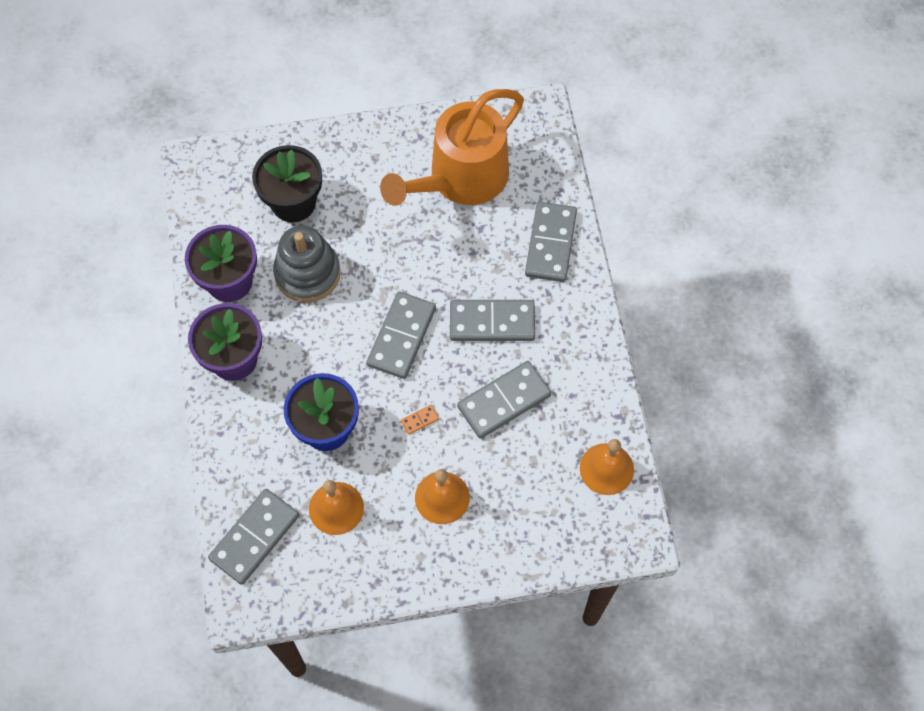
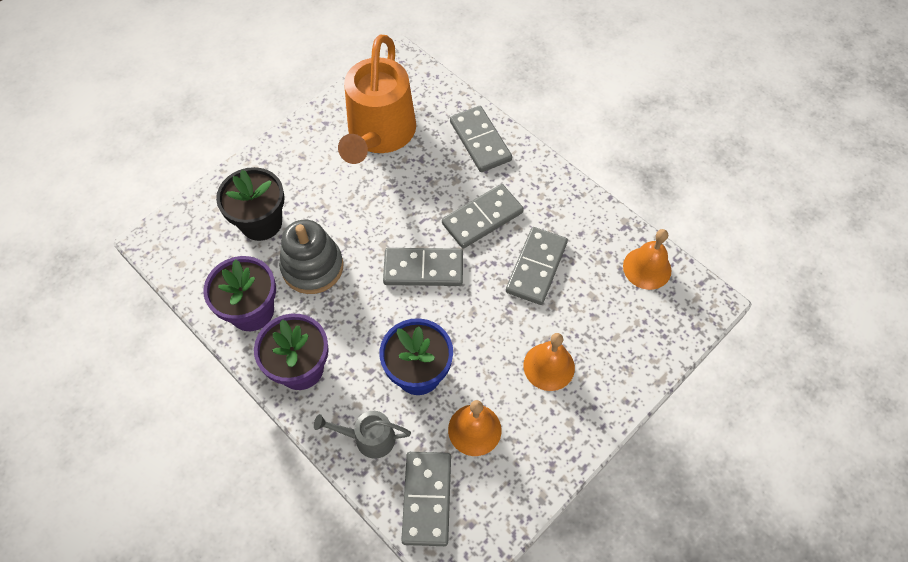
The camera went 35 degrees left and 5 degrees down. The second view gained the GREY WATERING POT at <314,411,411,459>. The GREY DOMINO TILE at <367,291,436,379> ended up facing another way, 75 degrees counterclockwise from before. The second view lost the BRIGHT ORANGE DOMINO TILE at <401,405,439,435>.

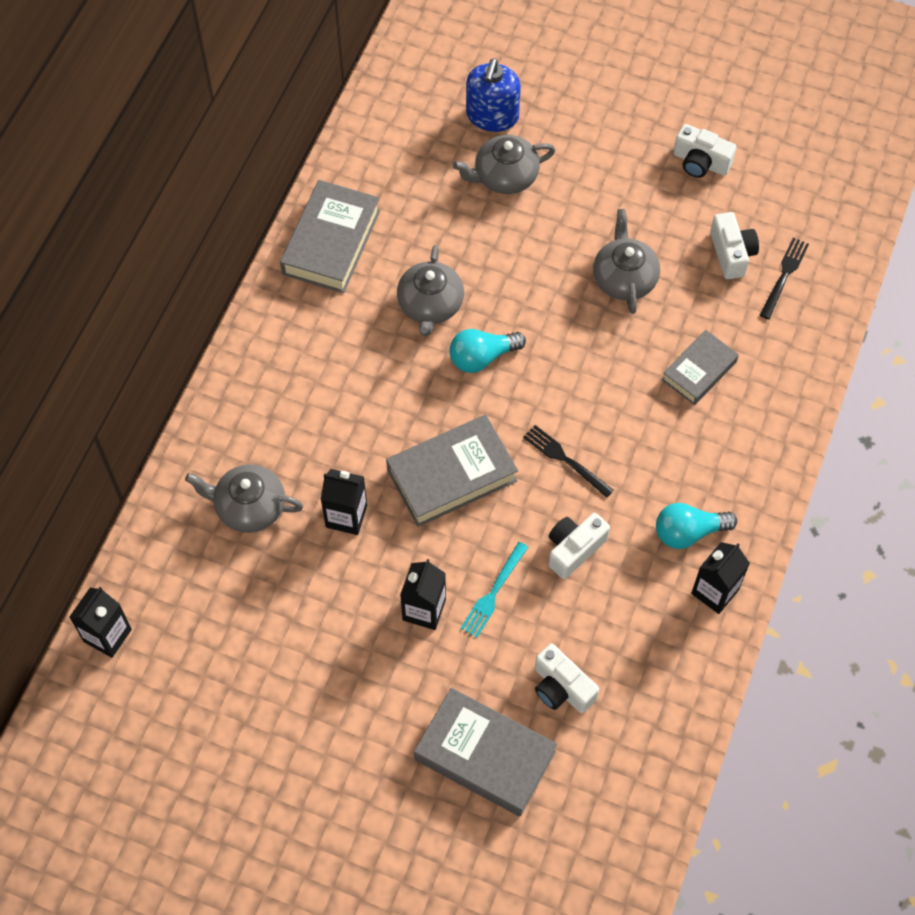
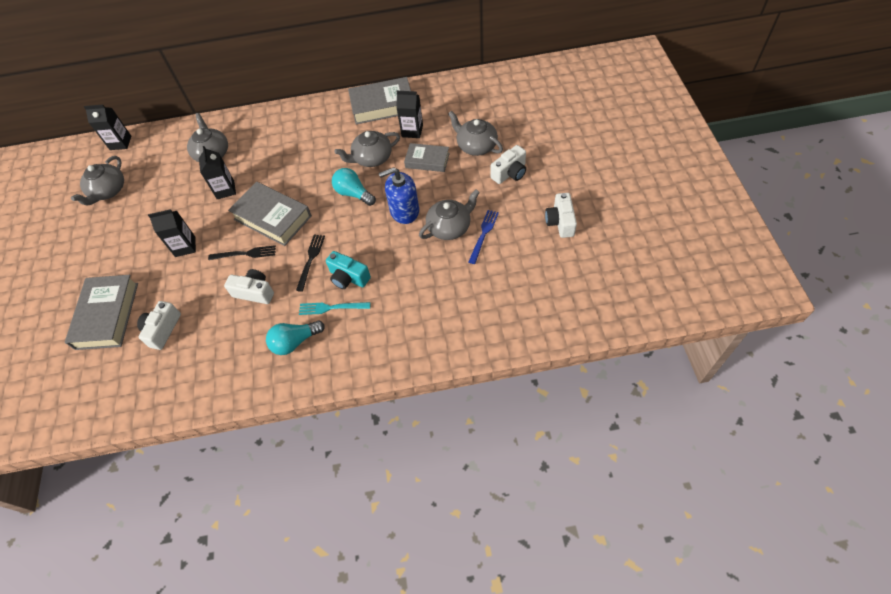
The camera went 65 degrees right and 5 degrees down. The second view gained the GREY TEAPOT at <71,156,124,206>. The JET-BLACK TABLE FORK ended up elsewhere, having gone from <760,238,809,319> to <208,245,276,260>. The TURQUOISE BULB at <656,503,737,549> ended up facing another way, 75 degrees counterclockwise from before. The TURQUOISE TABLE FORK ended up elsewhere, having gone from <460,542,528,638> to <299,302,370,315>. The second view gained the TURQUOISE PHOTO CAMERA at <326,251,371,289>. The COBALT SOAP PUMP ended up elsewhere, having gone from <466,58,521,132> to <379,167,419,224>. The JET-BLACK JUICE CARTON ended up elsewhere, having gone from <691,542,750,614> to <396,91,423,138>. The GREY BOOK ended up elsewhere, having gone from <662,330,739,405> to <404,143,450,172>. The second view gained the COBALT TABLE FORK at <469,210,499,264>. The SNOW-WHITE PHOTO CAMERA ended up elsewhere, having gone from <710,212,759,279> to <490,145,526,184>.

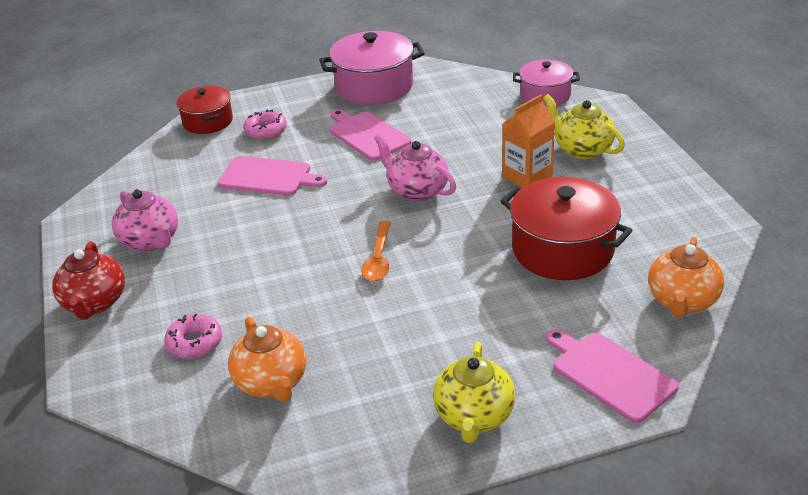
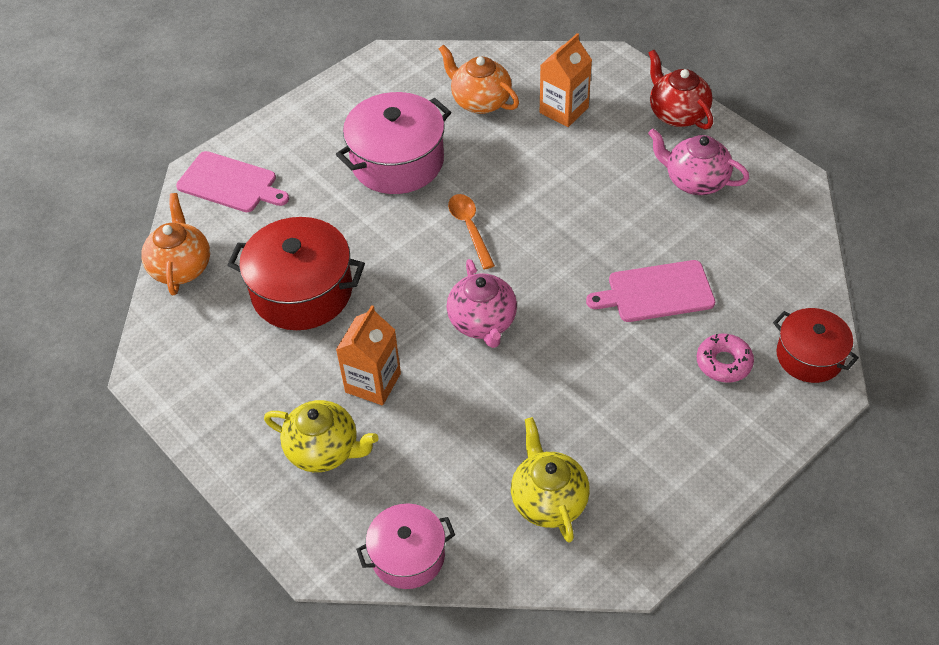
The camera went 155 degrees right and 15 degrees up. The ROSY POT ended up elsewhere, having gone from <319,31,425,105> to <336,92,451,194>. The ROSY TEAPOT at <374,134,456,202> ended up facing another way, 60 degrees clockwise from before. The GOLDEN TEAPOT ended up elsewhere, having gone from <433,342,515,443> to <511,417,590,543>. Where the ROSY DONUT stood at <164,314,222,359>, the BRIGHT ORANGE JUICE CARTON came to stand at <540,33,592,127>. The second view lost the ROSY BREAD BOARD at <329,109,412,161>.

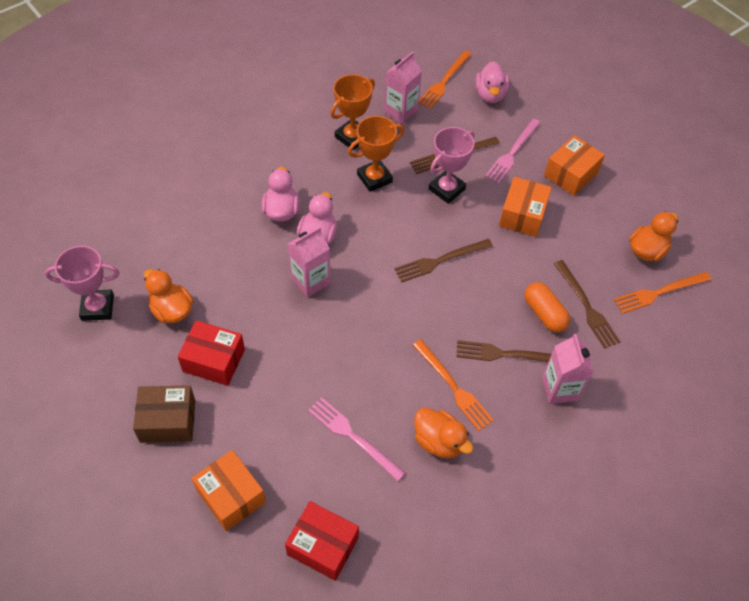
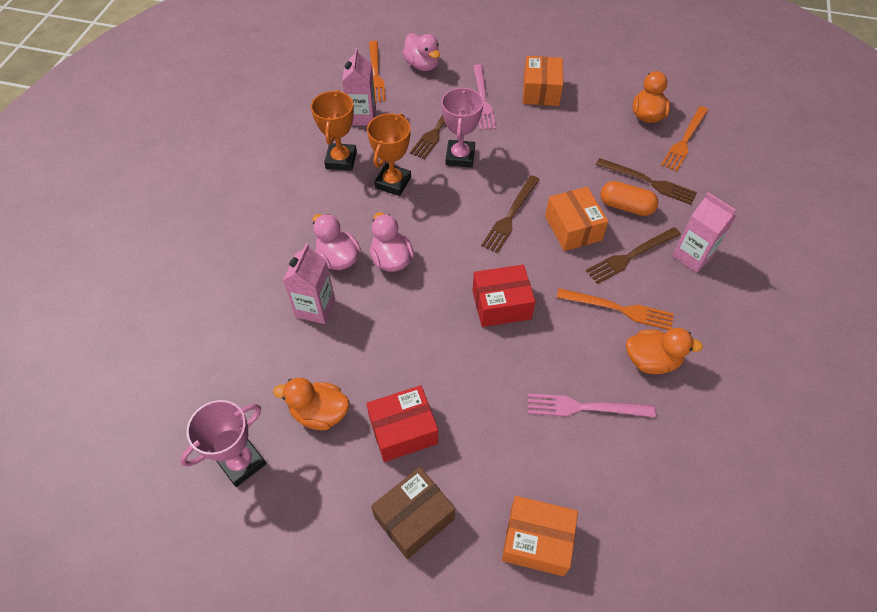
The camera went 35 degrees left and 0 degrees up. The ROSY JUICE CARTON ended up elsewhere, having gone from <288,227,330,298> to <283,243,335,324>. The RED PACKAGE ended up elsewhere, having gone from <285,501,359,581> to <472,264,535,327>. The BRIGHT ORANGE PACKAGE ended up elsewhere, having gone from <499,177,552,237> to <545,187,608,251>.

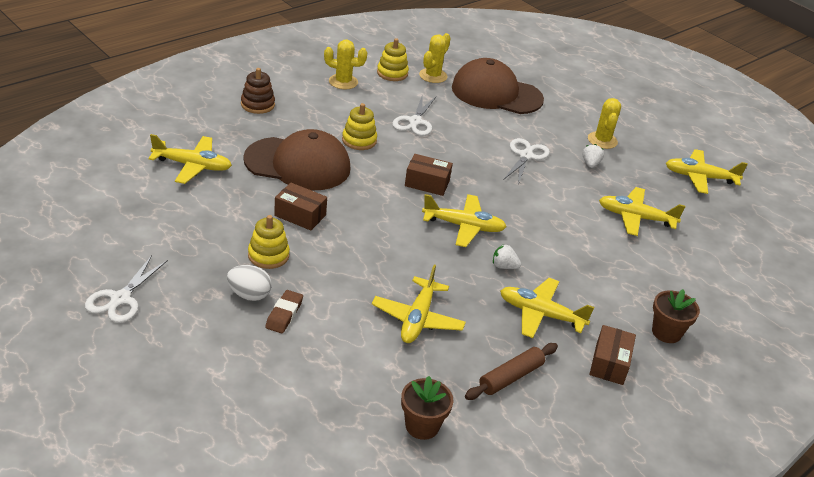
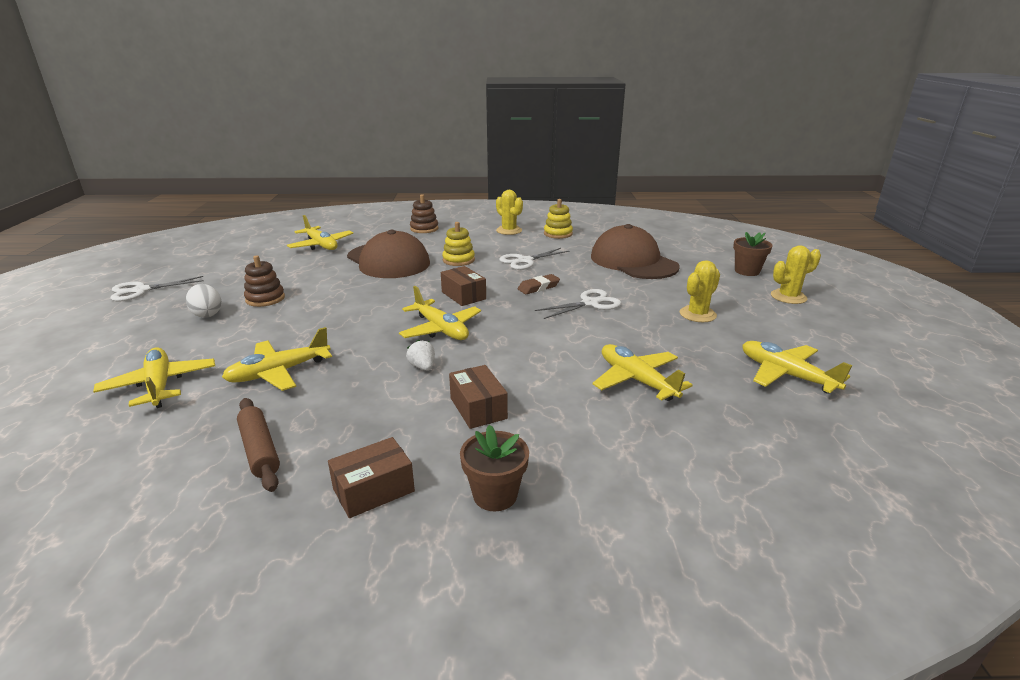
The camera went 45 degrees right and 10 degrees down. The GOLDEN TOY PLANE ended up elsewhere, having gone from <500,278,595,338> to <93,347,215,408>. The BROWN DOUGH ROLLER at <465,343,558,400> ended up facing another way, 60 degrees clockwise from before. What was the GOLDEN STACKING TOY at <248,215,290,269> turned into the BROWN STACKING TOY at <244,255,285,307>. The BROWN PACKAGE ended up elsewhere, having gone from <274,183,327,230> to <449,365,508,429>. The BROWN ERASER ended up elsewhere, having gone from <265,290,303,333> to <518,274,560,294>. The BROWN PLANT POT ended up elsewhere, having gone from <401,376,454,440> to <733,232,773,276>. The GOLDEN SAGUARO CACTUS ended up elsewhere, having gone from <419,33,451,83> to <771,245,821,304>. The second view lost the SNOW-WHITE BERRY at <582,144,604,168>.

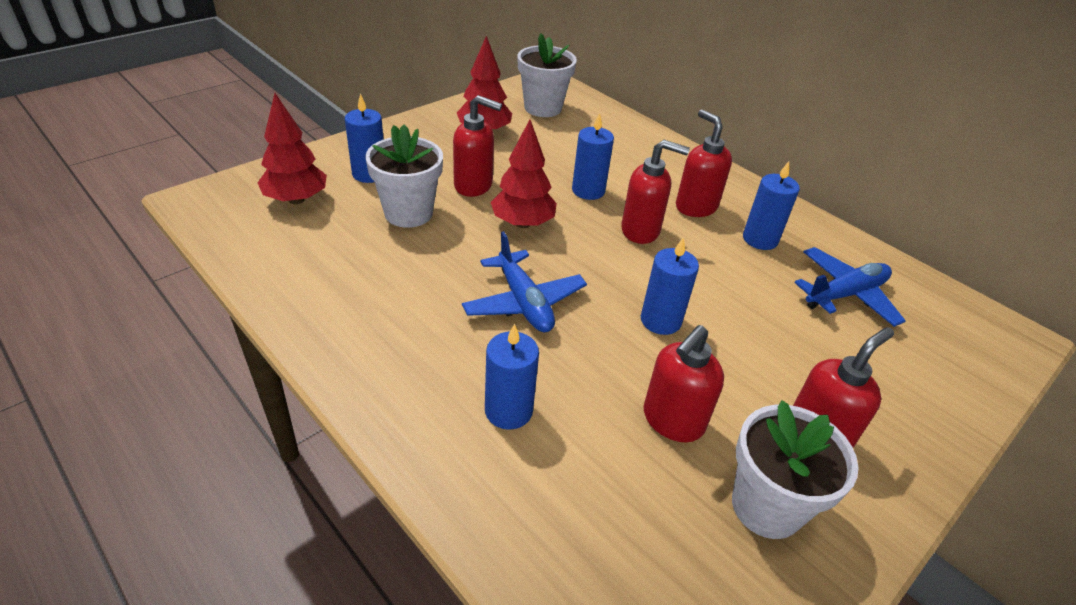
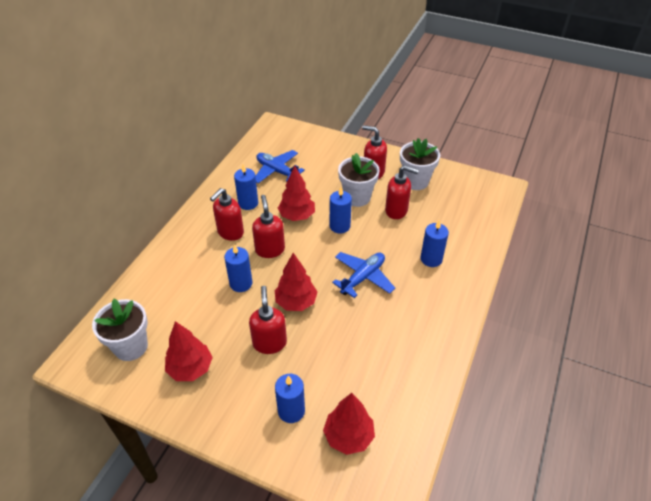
The camera went 110 degrees left and 5 degrees up. The second view gained the RED TOY TREE at <278,165,315,221>. The SNOW-WHITE PLANT POT ended up elsewhere, having gone from <365,125,443,228> to <338,153,380,207>.

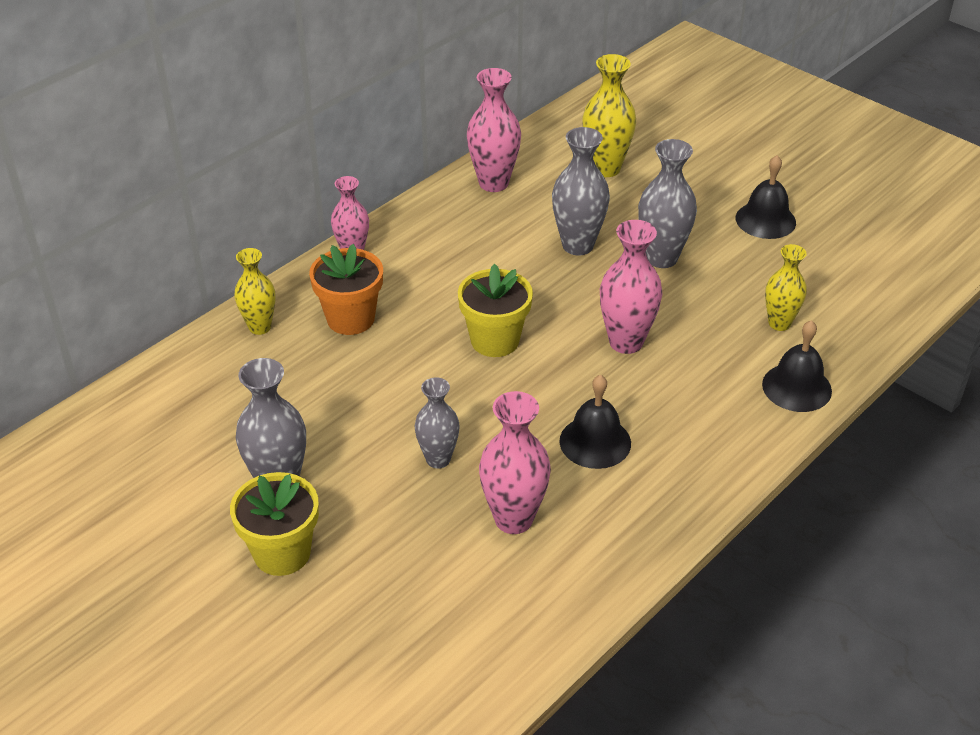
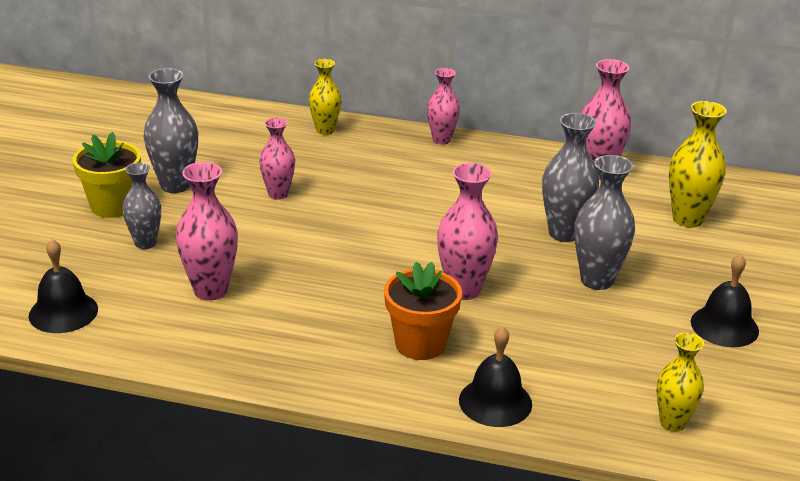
The camera went 60 degrees right and 10 degrees down. The JET-BLACK SCHOOL BELL ended up elsewhere, having gone from <559,375,631,469> to <29,239,98,333>. The GREY FLOWER VASE ended up elsewhere, having gone from <415,377,460,469> to <122,163,161,249>. The second view gained the ROSY FLOWER VASE at <259,118,295,200>. The BRIGHT ORANGE PLANT POT ended up elsewhere, having gone from <309,244,383,335> to <384,262,462,360>. The GOLDEN FLOWER VASE ended up elsewhere, having gone from <765,244,807,331> to <657,333,704,432>. The second view lost the GOLDEN PLANT POT at <458,264,533,357>.

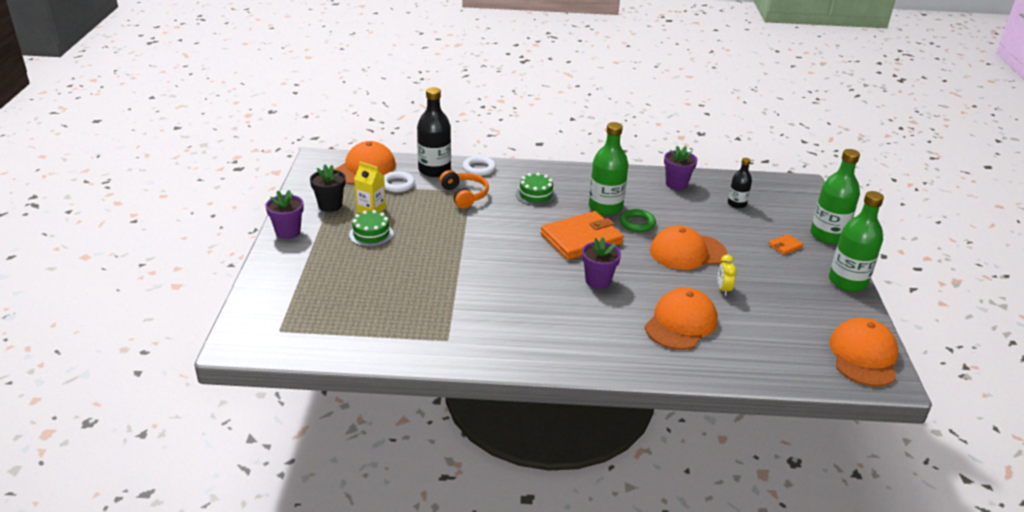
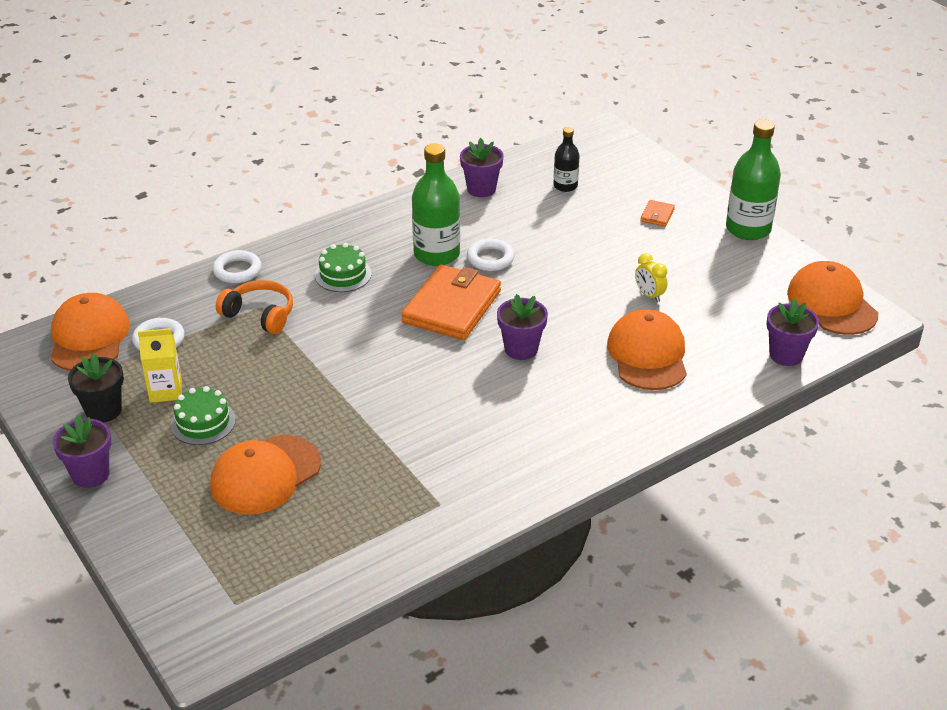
The camera went 35 degrees left and 5 degrees up. The BRIGHT ORANGE BASEBALL CAP ended up elsewhere, having gone from <650,226,727,270> to <210,435,321,515>. What was the LEAF-GREEN HOOP at <620,209,656,232> turned into the SNOW-WHITE HOOP at <467,239,514,271>. The second view gained the ROYAL PURPLE PLANT POT at <767,299,819,366>. The second view lost the JET-BLACK BOTTLE at <417,87,451,177>. The second view lost the LEAF-GREEN BOTTLE at <810,149,860,244>.

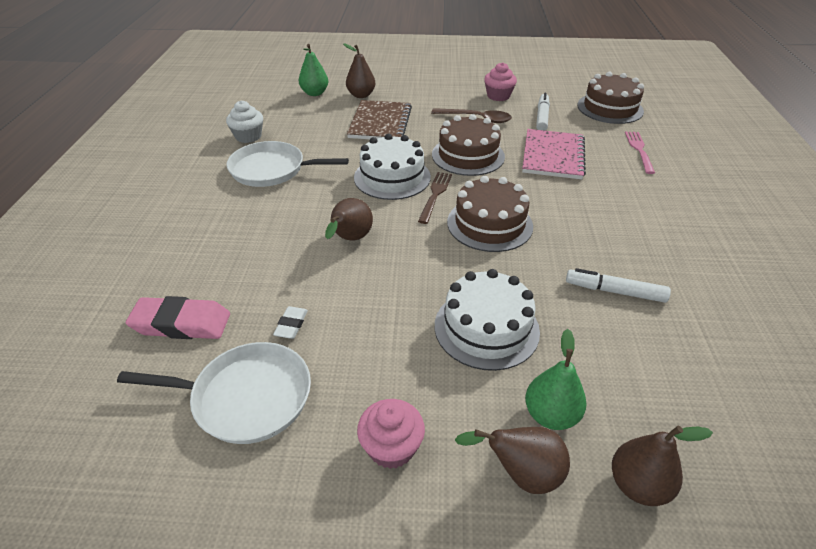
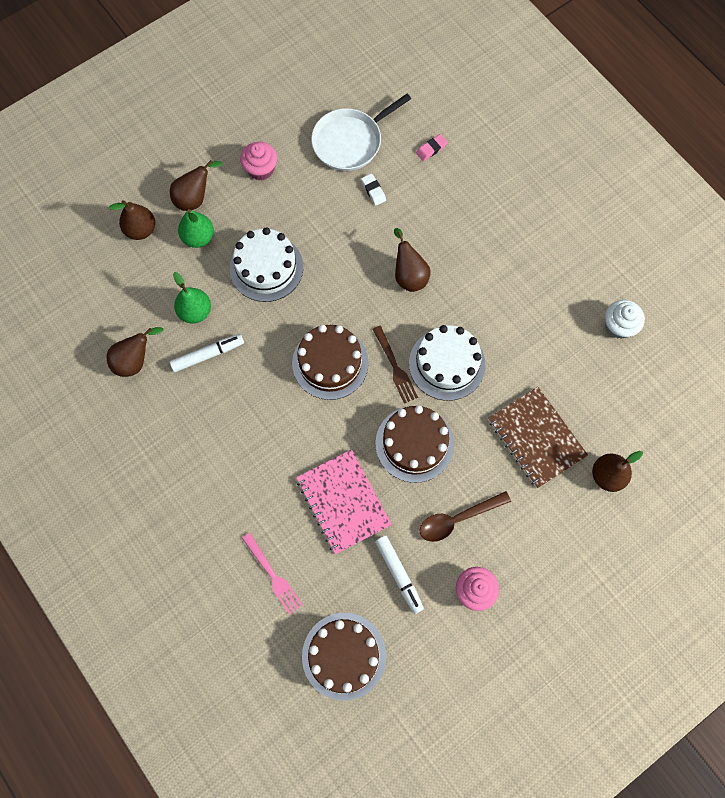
The camera went 140 degrees right and 30 degrees up. The second view gained the BROWN PEAR at <107,327,163,377>. The LEAF-GREEN PEAR ended up elsewhere, having gone from <299,44,328,96> to <173,272,211,323>. The size of the ROSY ERASER at <126,296,230,339> changed by a factor of 0.51. The second view lost the SNOW-WHITE FRYING PAN at <226,141,349,187>.

